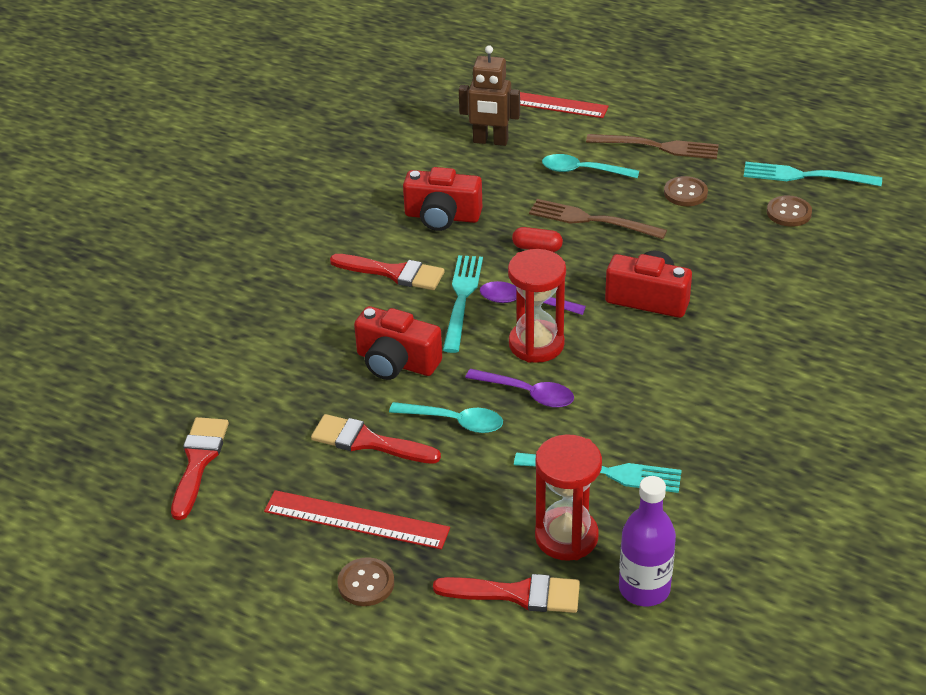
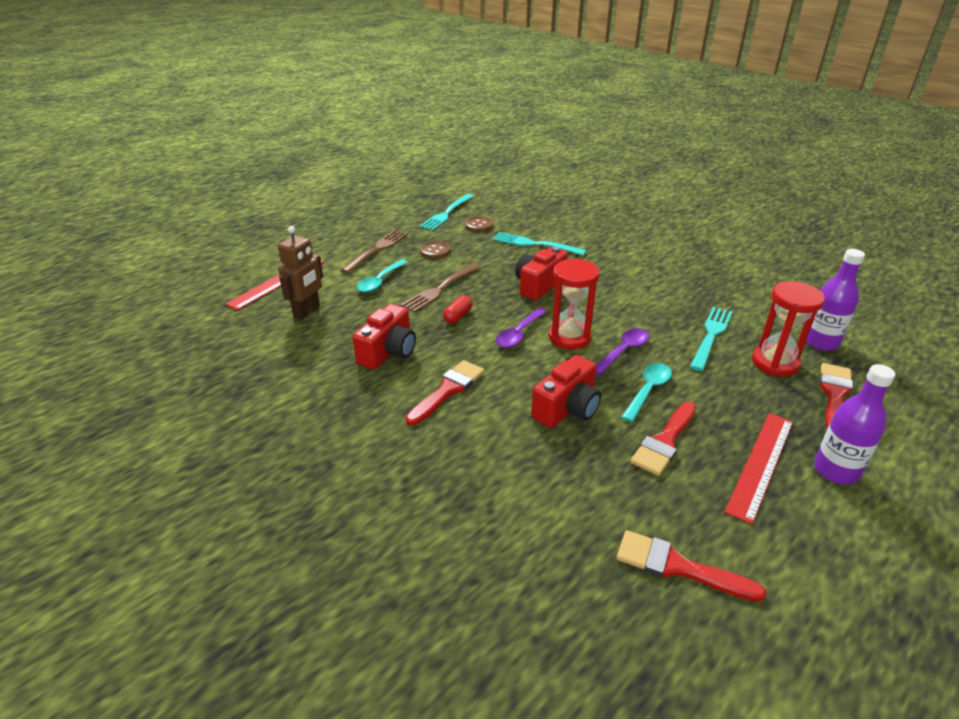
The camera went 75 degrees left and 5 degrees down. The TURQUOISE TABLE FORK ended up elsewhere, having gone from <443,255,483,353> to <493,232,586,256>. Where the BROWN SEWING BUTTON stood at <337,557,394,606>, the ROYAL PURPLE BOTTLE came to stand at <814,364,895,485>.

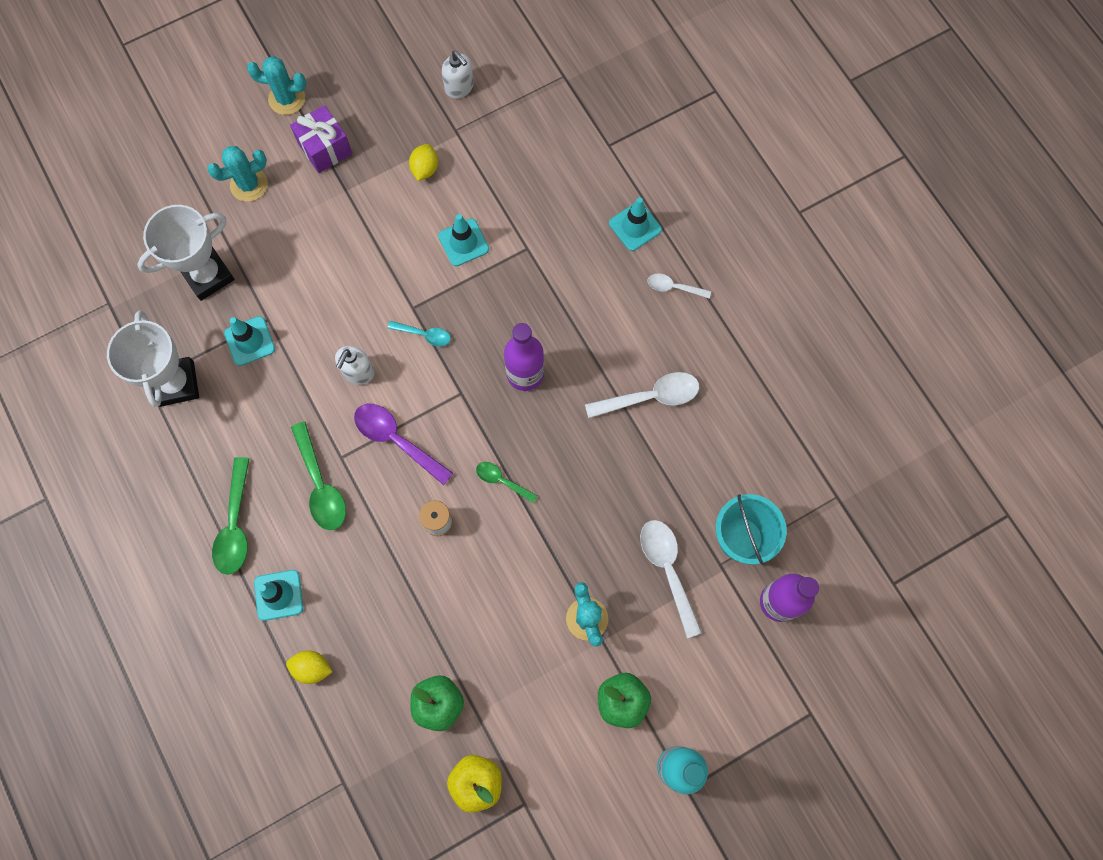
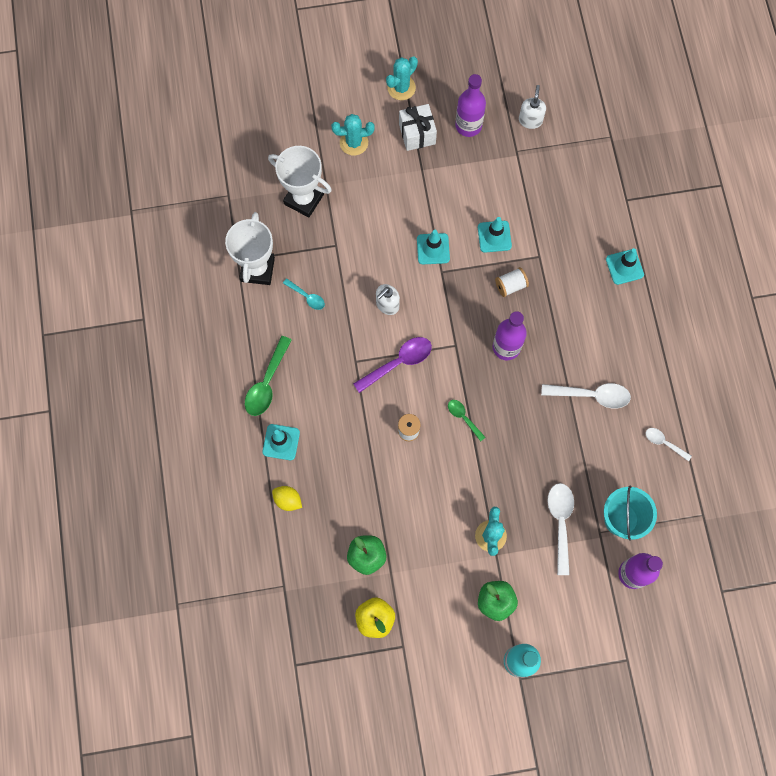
The camera went 20 degrees right and 0 degrees up. The SNOW-WHITE AWARD CUP at <137,205,234,301> ended up facing another way, 45 degrees clockwise from before. The TURQUOISE TEASPOON ended up elsewhere, having gone from <388,321,451,346> to <283,278,325,310>. The ROYAL PURPLE TEASPOON at <354,404,453,485> ended up facing another way, 90 degrees clockwise from before. The TURQUOISE SAGUARO CACTUS at <247,56,306,115> ended up facing another way, 75 degrees counterclockwise from before. What was the ROYAL PURPLE GIFT at <290,105,352,173> turned into the SNOW-WHITE GIFT at <399,104,437,151>. The TURQUOISE SAFETY CONE ended up elsewhere, having gone from <224,316,275,366> to <417,230,450,264>. The second view gained the ROYAL PURPLE BOTTLE at <455,74,486,137>. The second view gained the SNOW-WHITE BOBBIN at <495,267,529,297>. The SNOW-WHITE SOAP PUMP at <442,51,474,99> ended up facing another way, 150 degrees counterclockwise from before. The SNOW-WHITE TEASPOON ended up elsewhere, having gone from <648,273,711,299> to <646,428,692,462>. The second view lost the LEAF-GREEN TEASPOON at <291,421,346,530>. The second view lost the GOLDEN CITRUS FRUIT at <409,144,438,181>.

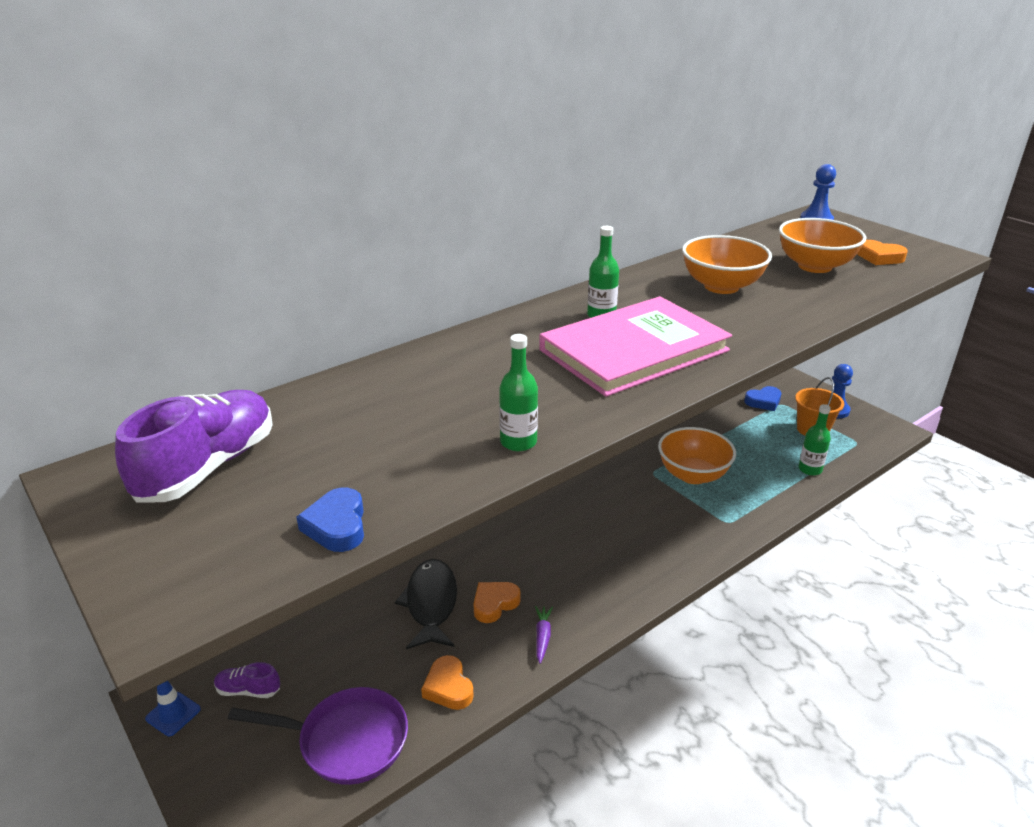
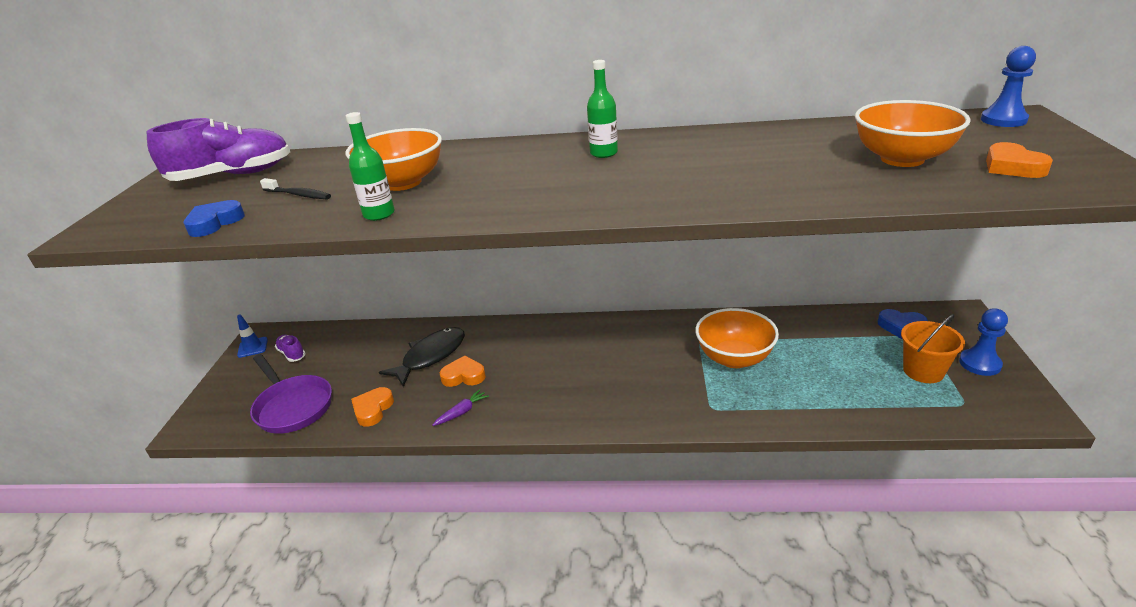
The camera went 45 degrees right and 0 degrees up. The second view gained the JET-BLACK DENTAL BRUSH at <260,178,331,199>. The BRIGHT ORANGE DEEP DISH ended up elsewhere, having gone from <682,235,772,294> to <346,128,442,191>. The second view lost the ROSY BOOK at <539,296,732,397>. The second view lost the LEAF-GREEN BOTTLE at <799,404,831,476>.

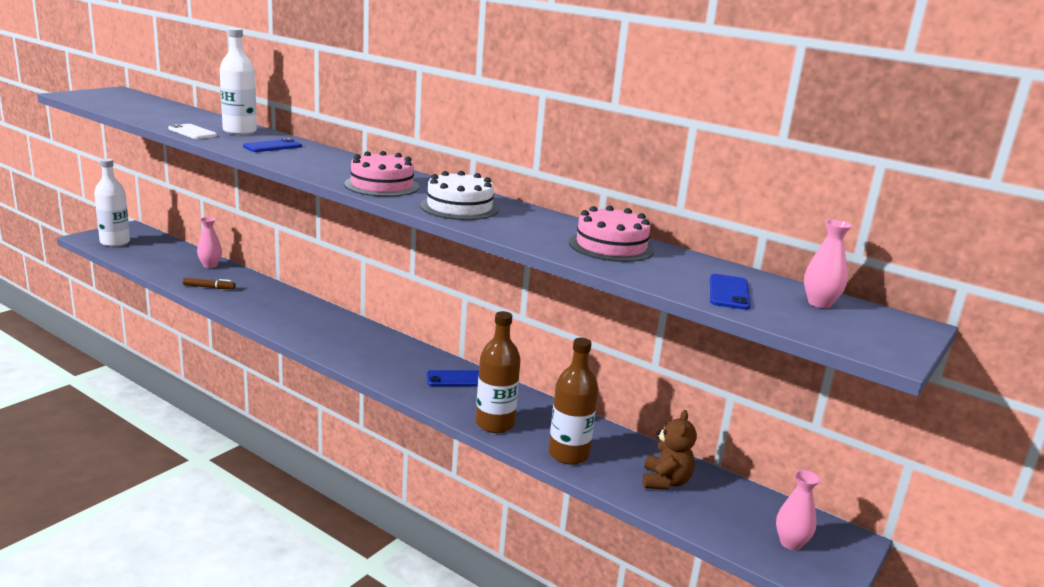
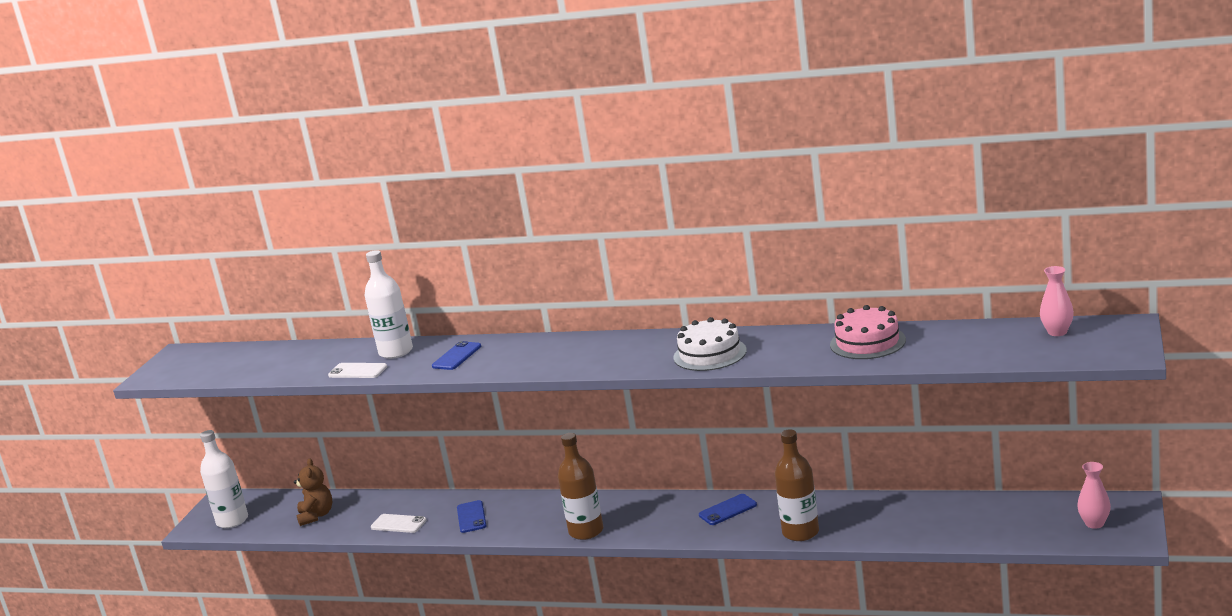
The camera went 15 degrees left and 0 degrees up. The BROWN TEDDY ended up elsewhere, having gone from <643,410,697,490> to <294,458,333,526>. Where the BROWN FELT PEN stood at <183,277,236,289>, the SNOW-WHITE MOBILE PHONE came to stand at <371,514,427,533>. The COBALT MOBILE PHONE ended up elsewhere, having gone from <710,274,751,310> to <457,500,486,533>. The BROWN BOTTLE ended up elsewhere, having gone from <549,338,598,465> to <558,433,603,540>. The second view lost the ROSY FLOWER VASE at <197,217,222,268>. The second view lost the ROSY GATEAU at <344,151,419,197>.

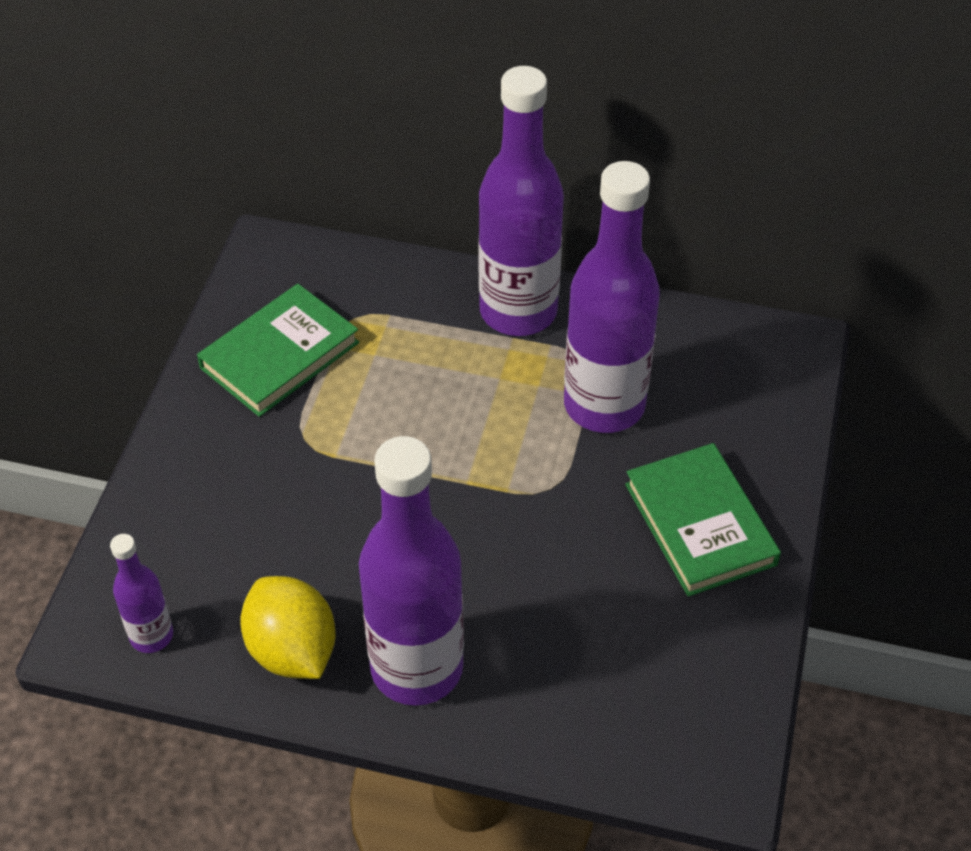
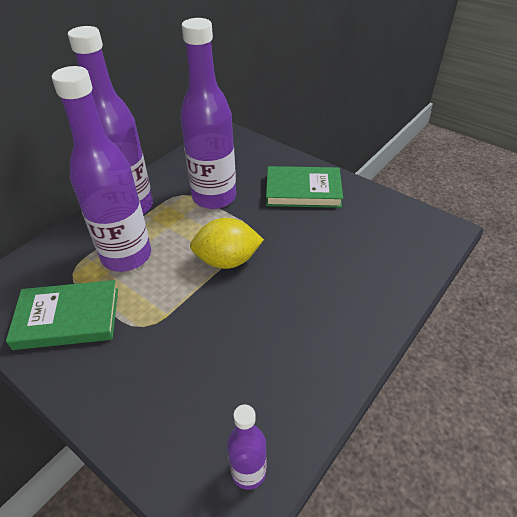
The camera went 65 degrees left and 5 degrees down. The LEAF-GREEN BOOK at <197,284,359,417> ended up facing another way, 75 degrees counterclockwise from before. The ROYAL PURPLE BOTTLE ended up elsewhere, having gone from <359,436,464,705> to <52,66,151,272>. The GOLDEN CITRUS FRUIT ended up elsewhere, having gone from <240,576,336,679> to <190,218,264,269>.

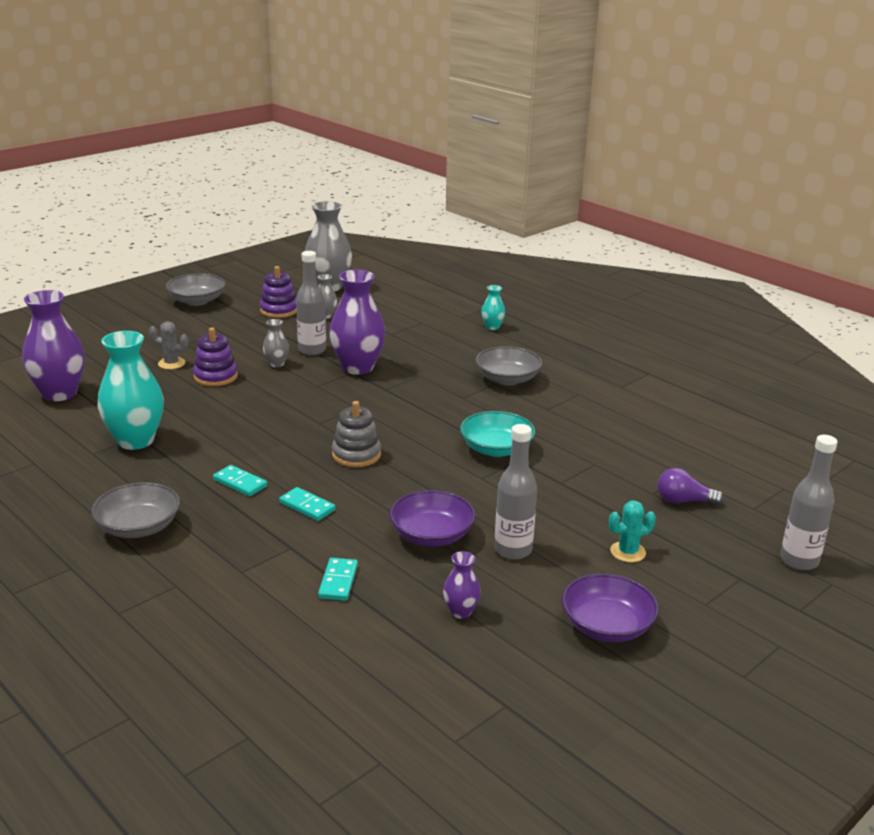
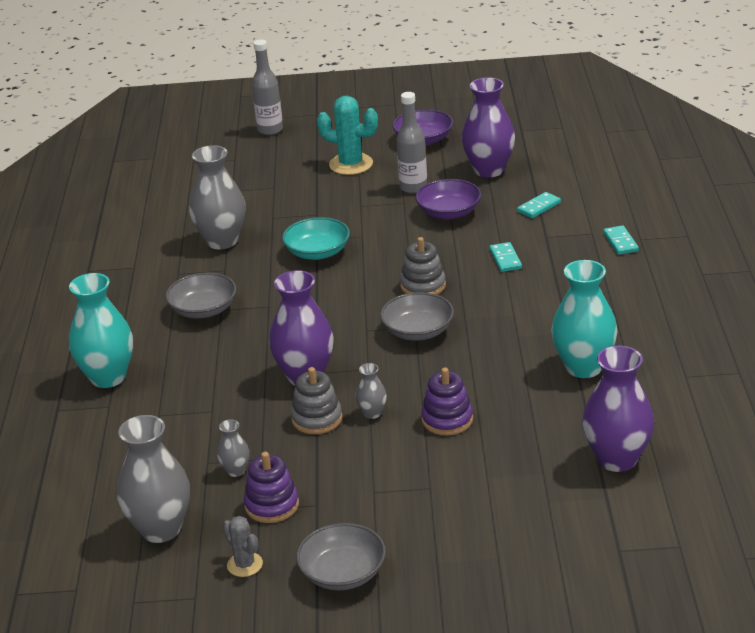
The camera went 135 degrees left and 5 degrees up. The size of the TURQUOISE FLOWER VASE at <481,285,505,330> changed by a factor of 2.12. The second view gained the GREY FLOWER VASE at <189,145,246,249>. The GREY SAGUARO CACTUS ended up elsewhere, having gone from <149,321,189,369> to <223,516,263,577>. Where the GREY BOTTLE stood at <296,251,326,355>, the GREY STACKING TOY came to stand at <291,367,342,434>. The size of the TURQUOISE SAGUARO CACTUS at <609,501,656,562> changed by a factor of 1.75. The GREY DEEP DISH ended up elsewhere, having gone from <91,482,180,538> to <380,292,454,341>. The size of the ROYAL PURPLE FLOWER VASE at <443,551,481,619> changed by a factor of 2.12. The TURQUOISE DOMINO TILE ended up elsewhere, having gone from <213,465,267,496> to <603,225,639,255>. The second view lost the ROYAL PURPLE BULB at <657,468,724,505>.

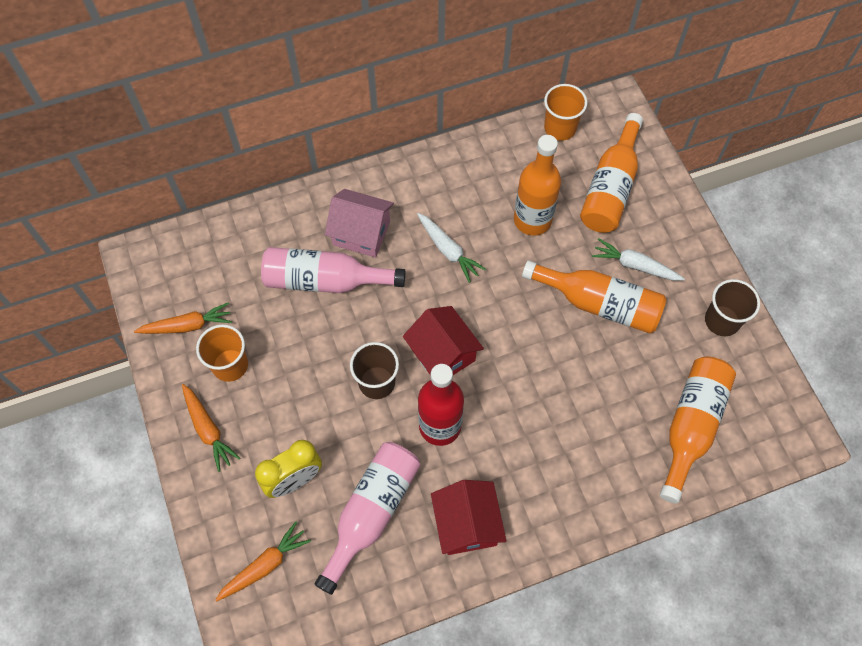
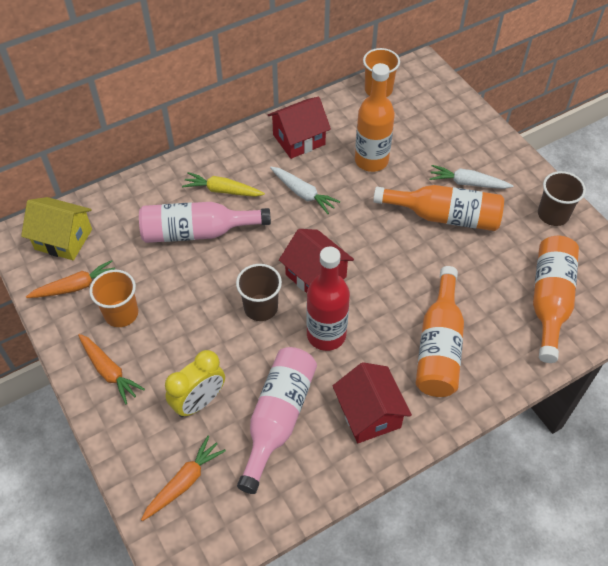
The camera went 10 degrees left and 10 degrees down. The second view gained the GOLDEN HOUSE at <21,197,92,260>. Where the ROSY HOUSE stood at <325,189,394,258>, the GOLDEN CARROT came to stand at <182,172,265,197>. The second view gained the RED HOUSE at <268,97,331,159>. The BRIGHT ORANGE BOTTLE ended up elsewhere, having gone from <580,113,643,233> to <416,266,464,397>.

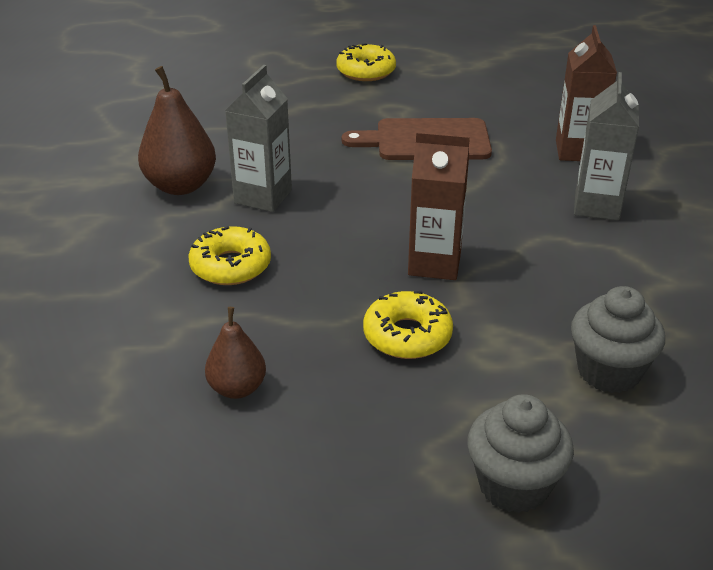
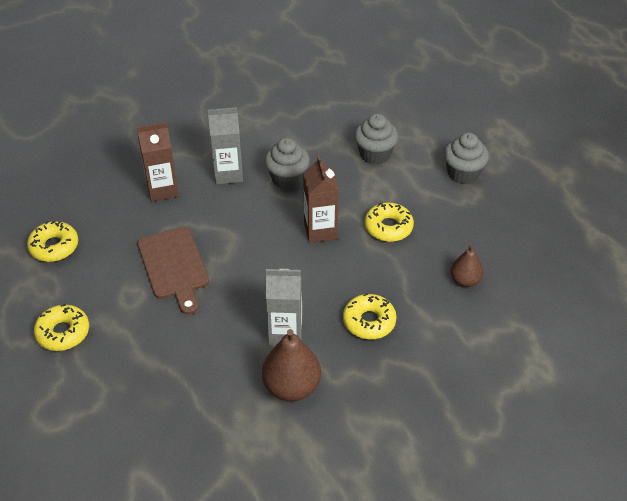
The camera went 110 degrees left and 10 degrees up. The second view gained the GOLDEN DONUT at <27,221,78,262>. The second view gained the GREY CUPCAKE at <264,138,310,190>.

